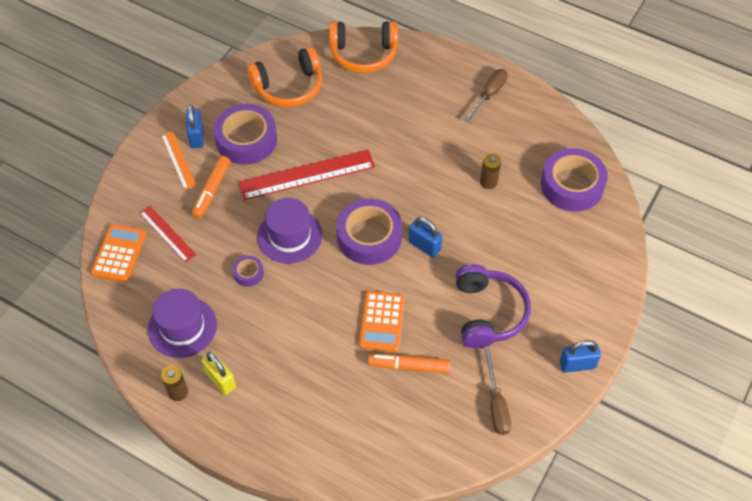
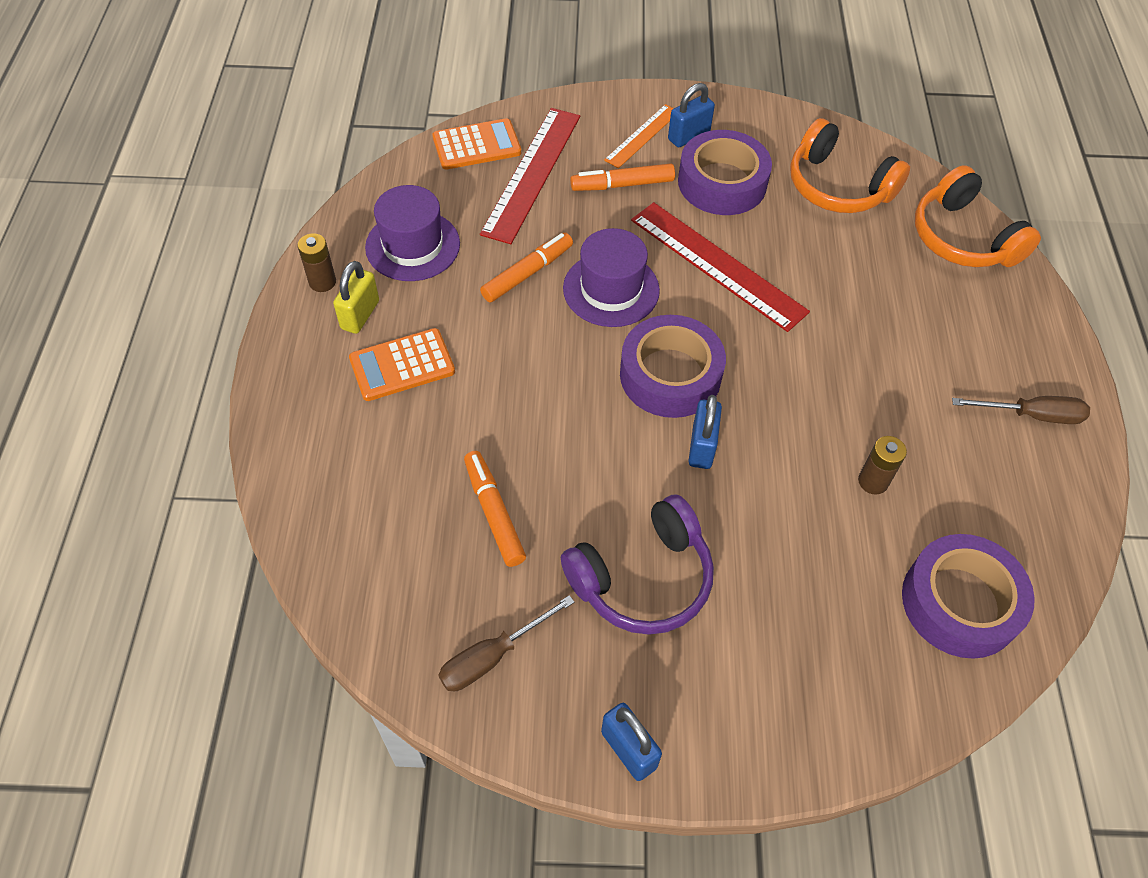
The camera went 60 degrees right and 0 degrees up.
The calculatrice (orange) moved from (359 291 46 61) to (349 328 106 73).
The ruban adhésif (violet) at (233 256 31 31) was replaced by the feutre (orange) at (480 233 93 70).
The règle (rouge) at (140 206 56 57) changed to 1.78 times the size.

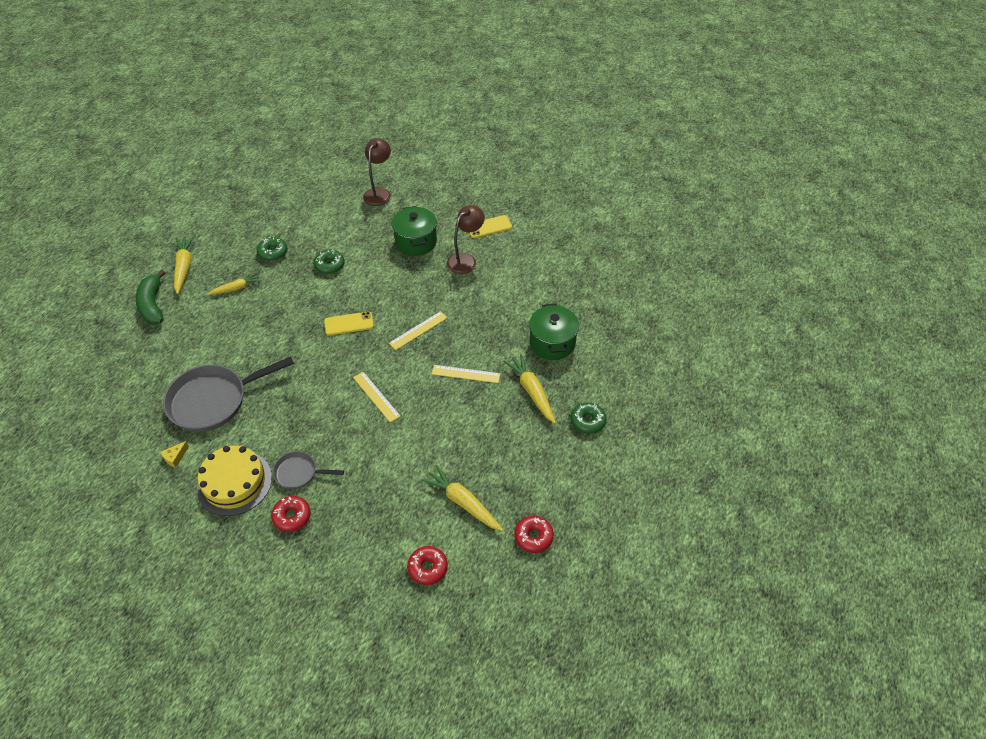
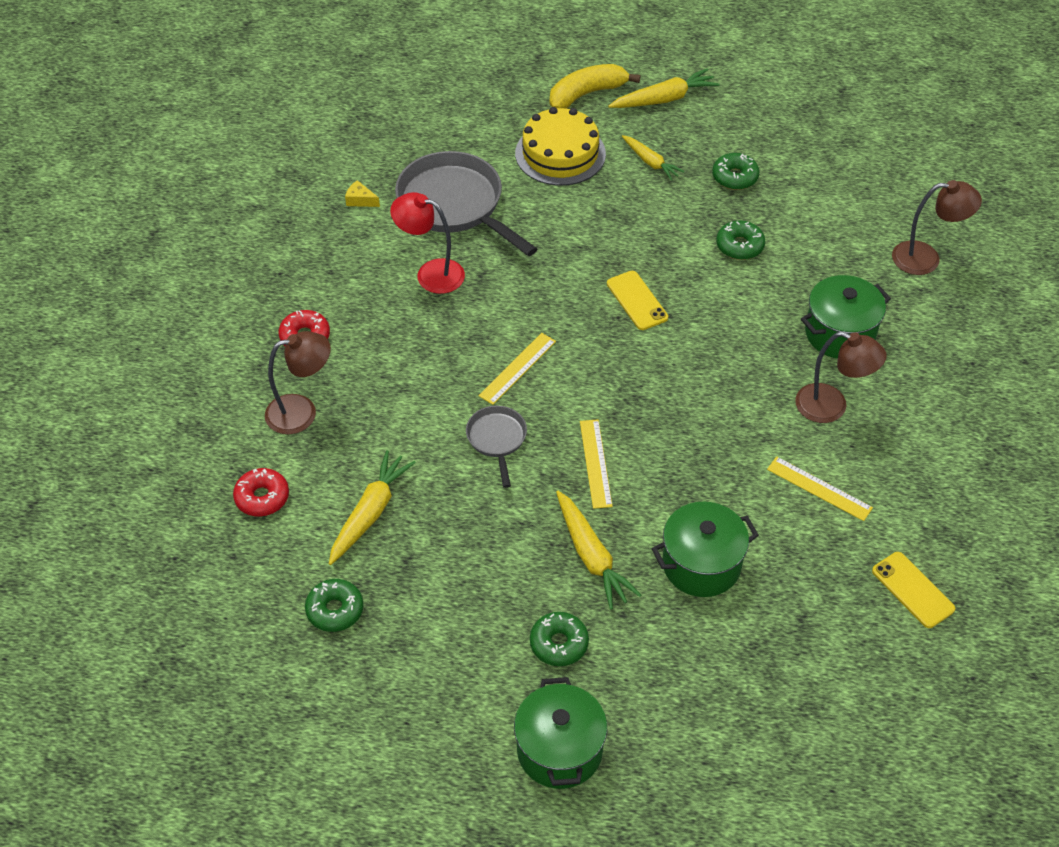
The camera went 75 degrees right and 0 degrees up.
The lampe (marron) at (265 331 66 103) appeared.
The lampe (rouge) at (390 192 75 102) appeared.
The marmite (vert) at (514 677 93 112) appeared.
The gâteau (jaune) moved from (197 446 75 70) to (515 107 91 79).
The poêle (gris) moved from (273 451 71 38) to (466 406 61 82).
The règle (jaune) moved from (389 311 59 39) to (767 456 106 65).
The téléphone (jaune) moved from (469 215 43 23) to (872 552 83 76).
The banane (vert) at (135 269 31 56) became the banane (jaune) at (550 64 90 45).
The beignet (rouge) at (514 516 40 37) became the beignet (vert) at (305 579 59 53).
The carotte (jaune) at (503 354 53 70) turned 105 degrees clockwise.

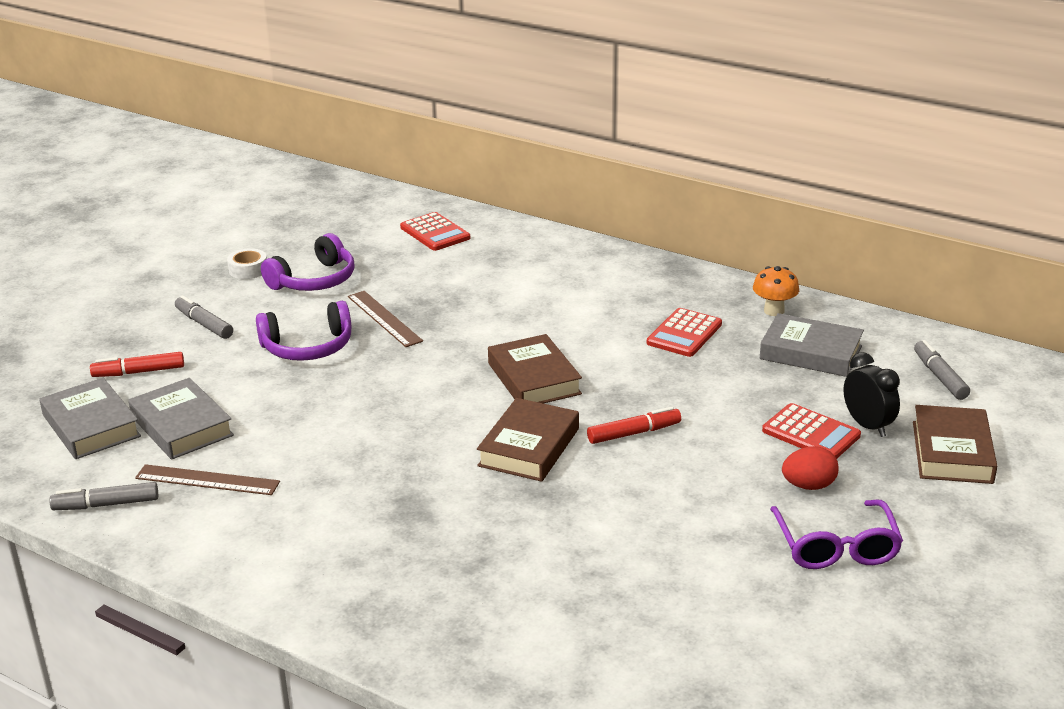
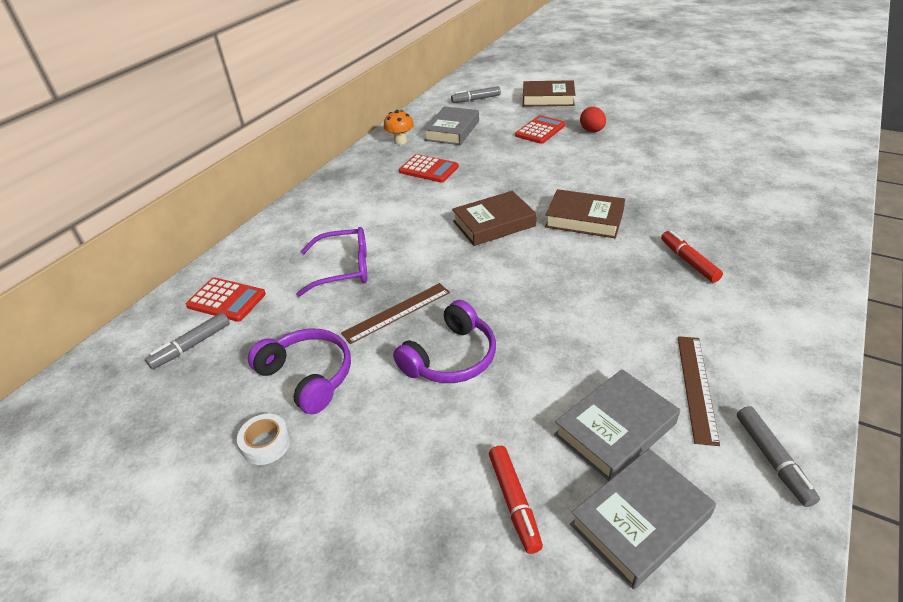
The camera went 90 degrees left and 10 degrees up.
The réveil (noir) at (844 352 56 85) disappeared.
The feutre (gris) moved from (175 295 58 44) to (145 312 85 57).
The feutre (rouge) moved from (587 407 94 37) to (661 231 62 52).
The lunettes (violet) moved from (770 500 133 69) to (296 227 71 70).
The casque audio (violet) at (256 301 95 60) turned 60 degrees clockwise.
The calculatrice (rouge) at (400 212 70 39) turned 60 degrees clockwise.

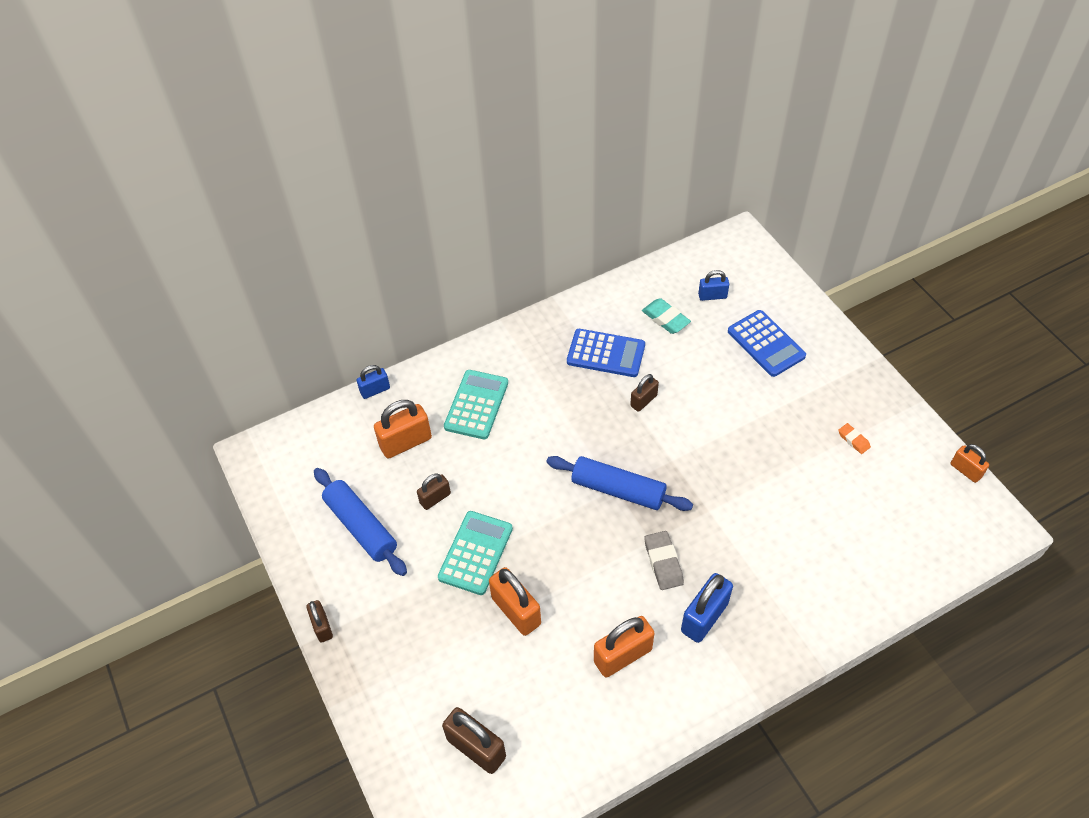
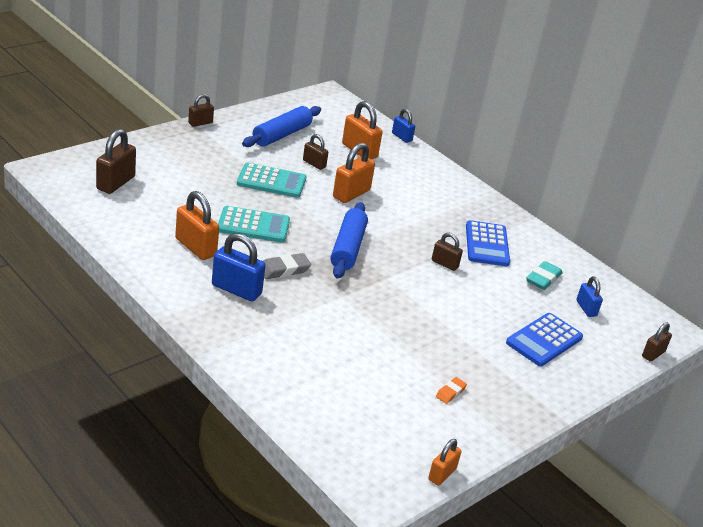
The camera went 70 degrees right and 20 degrees down.
The cadenas (marron) at (642 323 30 39) appeared.
The calculatrice (turquoise) moved from (444 370 64 69) to (218 206 72 36).
The cadenas (orange) moved from (489 567 52 69) to (333 143 42 60).

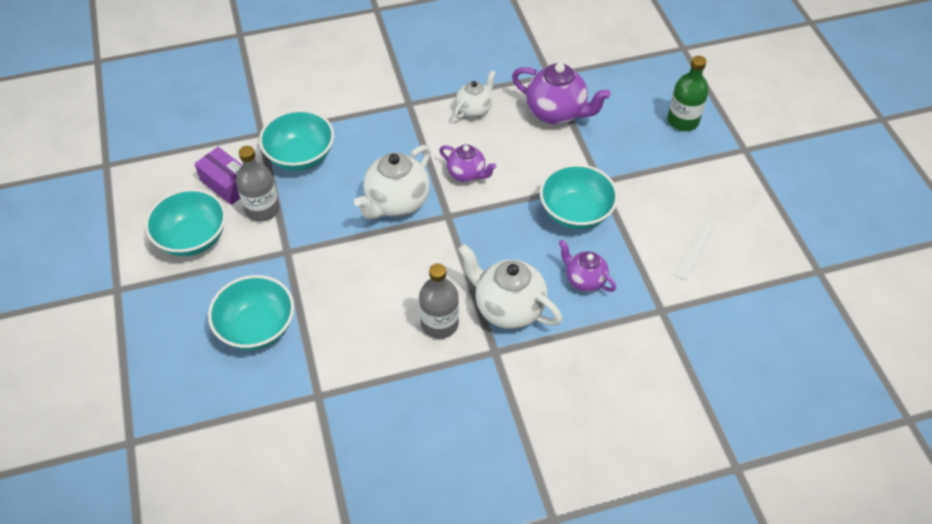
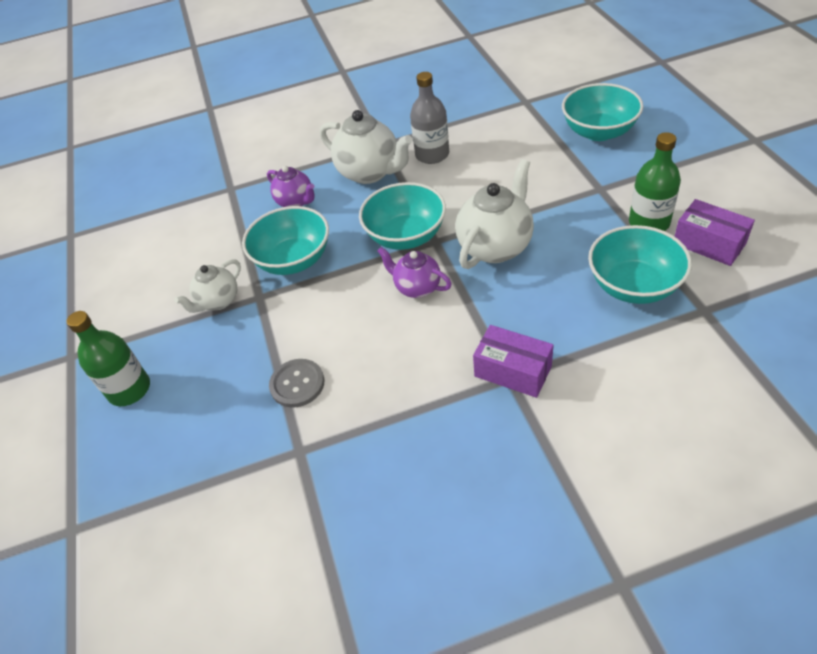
The camera went 175 degrees left and 5 degrees down.
The règle (blanc) at (674 219 42 62) disappeared.
The boîte (violet) at (473 325 81 73) appeared.
The bol (turquoise) moved from (145 189 81 67) to (359 182 87 68).
The théière (blanc) moved from (454 70 42 49) to (174 259 67 54).
The théière (violet) at (512 63 99 62) was replaced by the bouton (gris) at (269 359 55 49).
The bouteille (gris) at (236 146 44 76) became the bouteille (vert) at (629 132 52 99).

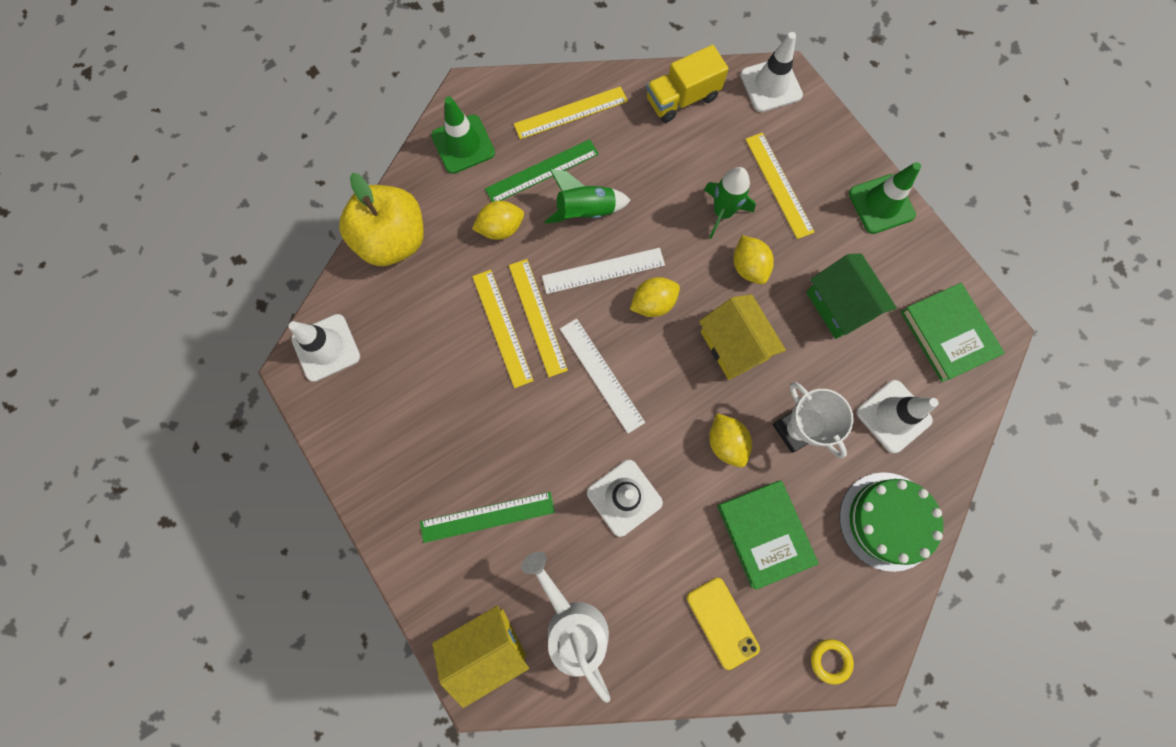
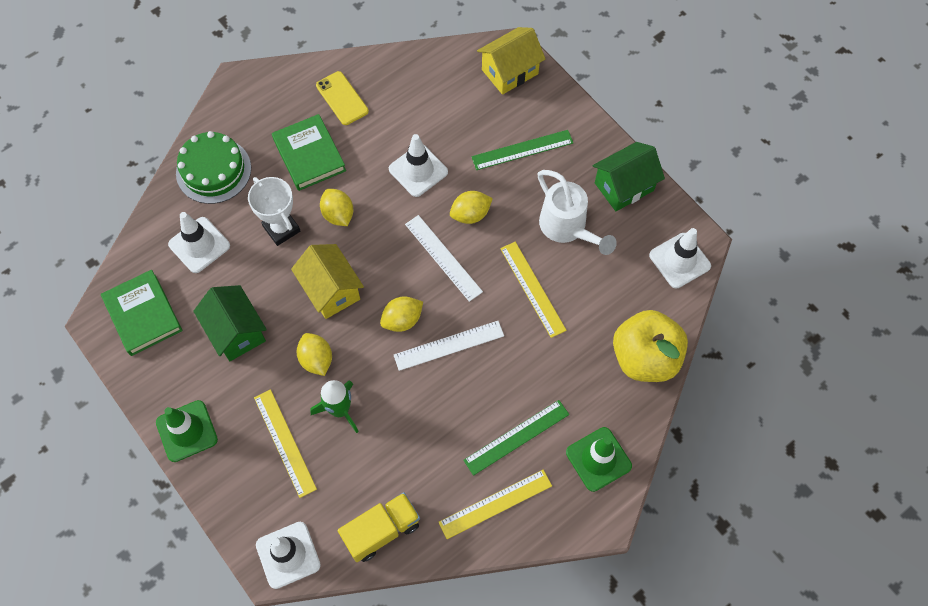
The camera went 175 degrees right and 10 degrees down.
The règle (jaune) at (509 259 59 118) disappeared.
The fusée (vert) at (544 169 87 55) disappeared.
The anneau (jaune) at (811 639 43 45) disappeared.
The maison (vert) at (593 142 72 69) appeared.
The citron (jaune) moved from (472 201 52 39) to (450 191 43 33).
The arrosoir (blanc) moved from (521 552 89 151) to (538 170 79 85).

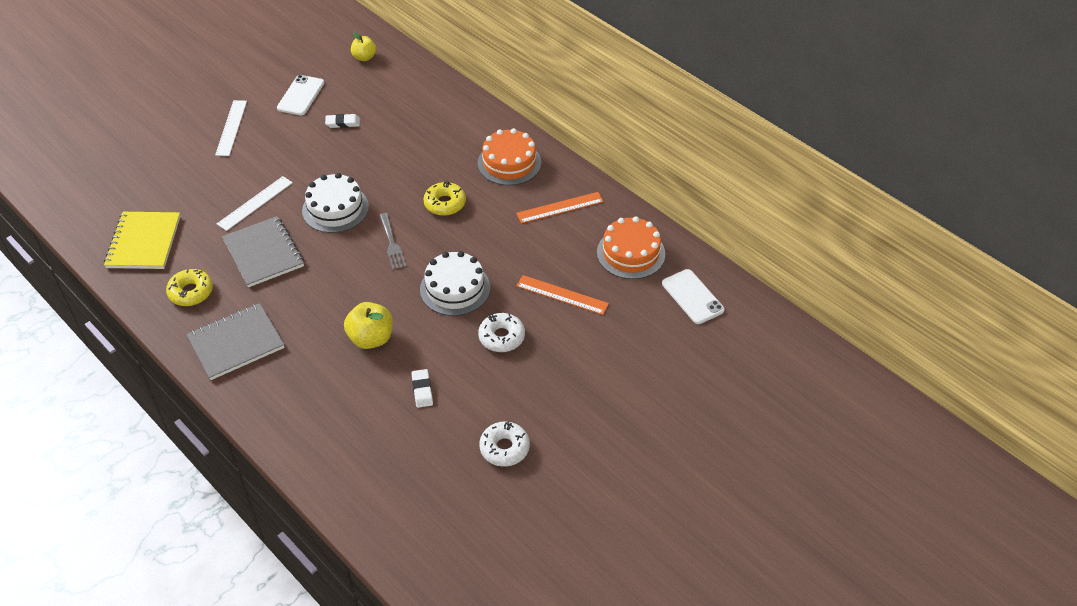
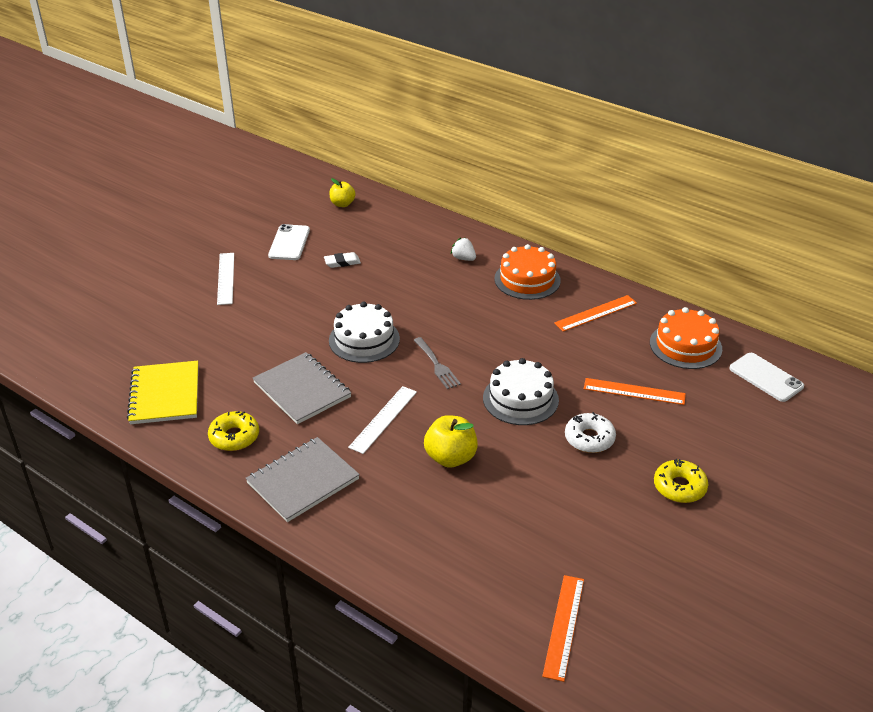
The camera went 10 degrees left and 10 degrees down.
The gomme (blanc) at (411 369 22 39) disappeared.
The beignet (blanc) at (479 421 51 46) disappeared.
The fraise (blanc) at (451 238 25 23) appeared.
The règle (orange) at (542 575 42 107) appeared.
The règle (blanc) moved from (217 176 76 55) to (348 386 69 68).
The beignet (jaune) moved from (424 181 42 35) to (654 459 54 44).

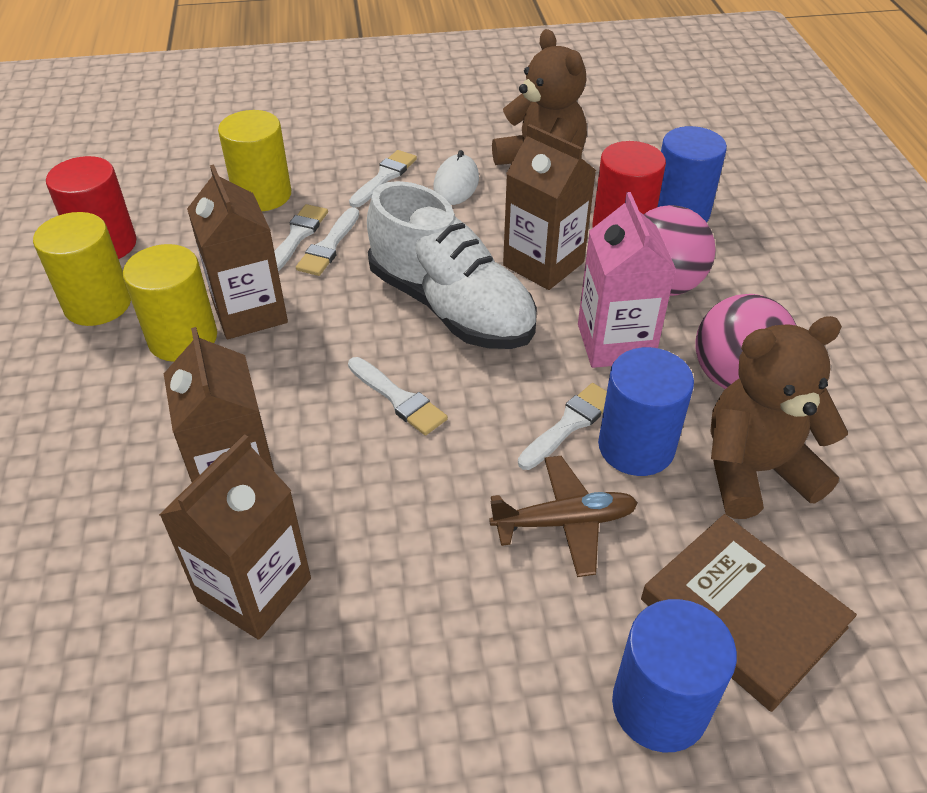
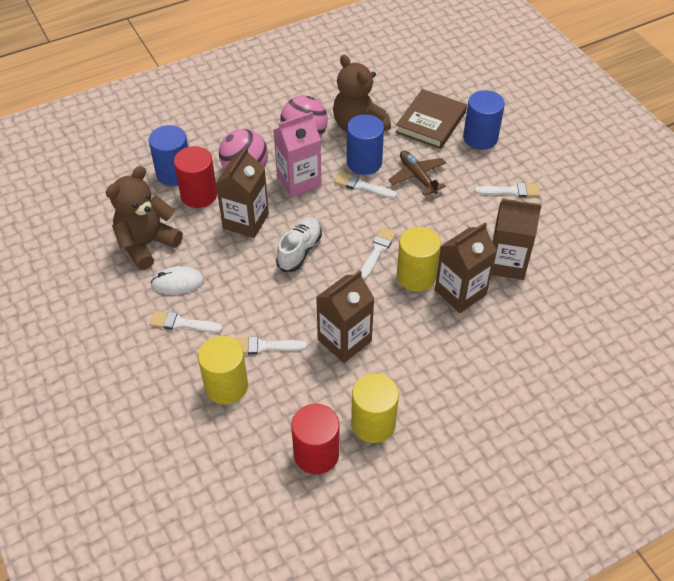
The camera went 110 degrees left and 5 degrees up.
The cylindre (jaune) moved from (123 244 94 118) to (397 227 44 64).
The pinceau (blanc) moved from (296 207 63 69) to (474 183 66 14).
The chaussure (blanc) at (367 181 170 168) changed to 0.58 times the size.

